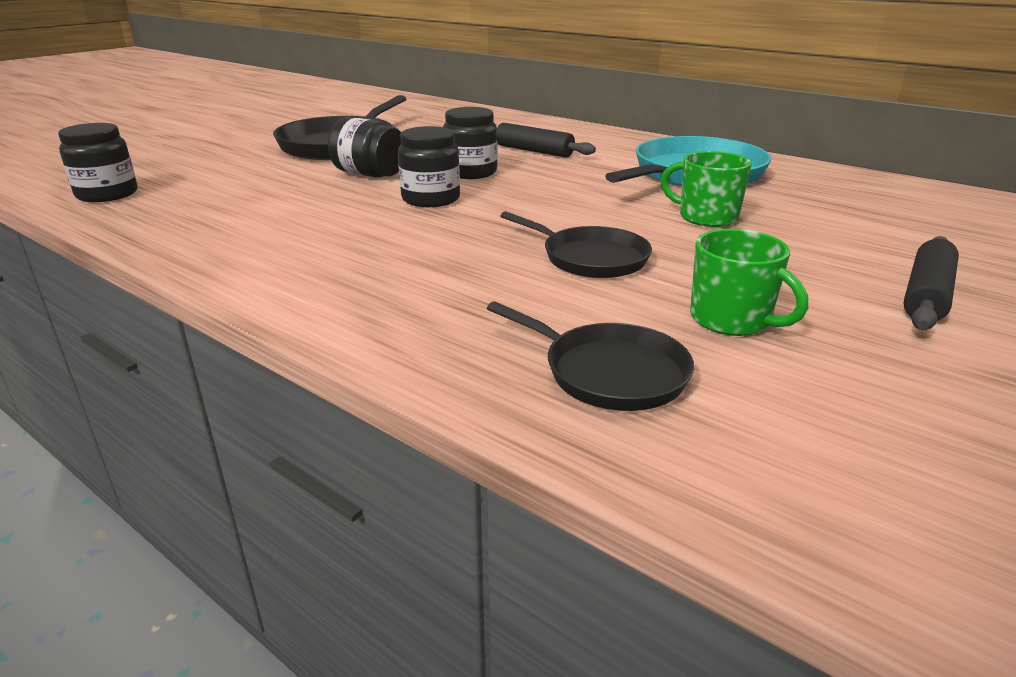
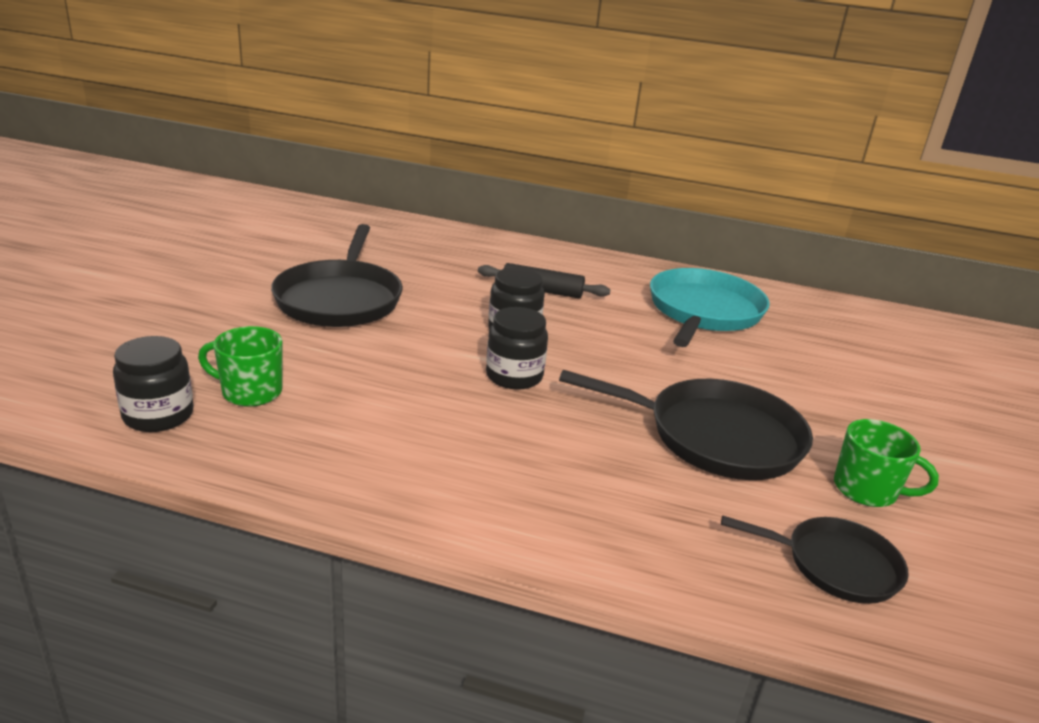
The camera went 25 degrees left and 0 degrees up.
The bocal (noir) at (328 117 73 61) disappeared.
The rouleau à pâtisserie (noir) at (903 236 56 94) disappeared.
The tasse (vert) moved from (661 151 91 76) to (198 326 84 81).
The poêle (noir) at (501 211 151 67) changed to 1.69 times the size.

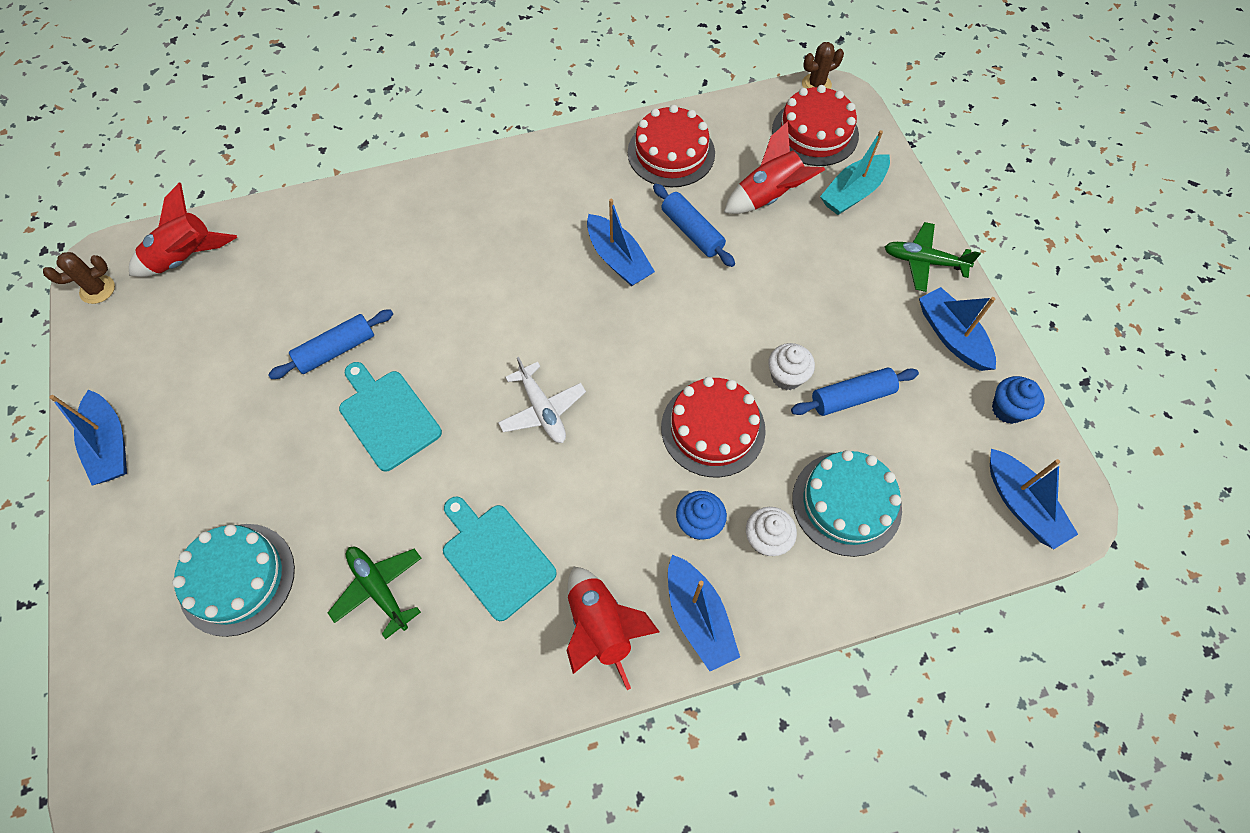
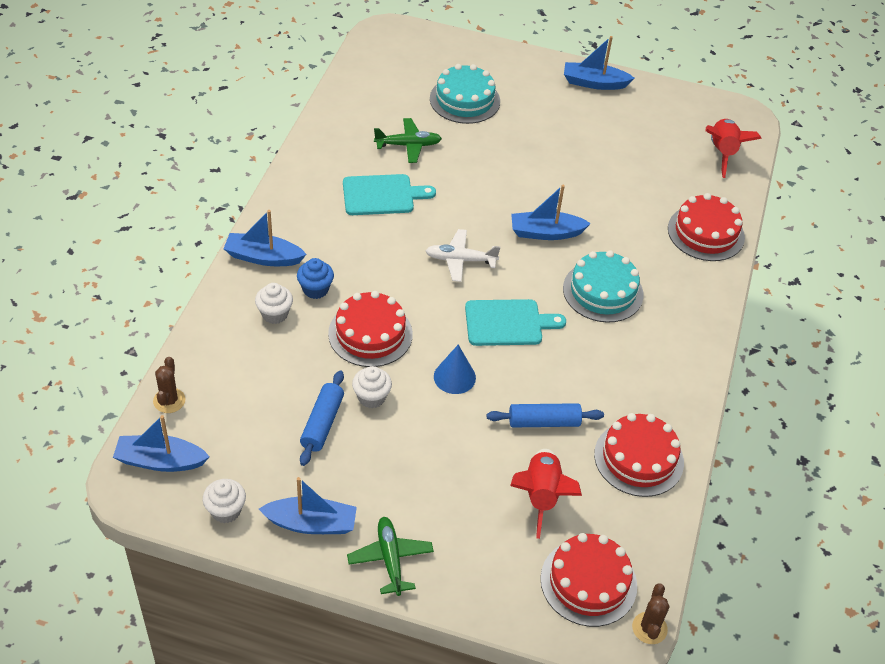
The camera went 120 degrees right and 15 degrees down.
The rouleau à pâtisserie (bleu) at (268 309 125 70) disappeared.
The fusée (rouge) at (566 567 94 123) disappeared.
The bateau (turquoise) at (820 130 70 85) disappeared.
The cône (bleu) at (434 345 42 49) appeared.
The gâteau (rouge) at (668 193 77 68) appeared.
The cactus (marron) moved from (43 252 72 52) to (153 357 33 56).
The planche à découper (turquoise) moved from (339 362 103 110) to (465 299 101 47).
The bateau (bleu) moved from (587 199 68 87) to (511 185 80 55).
The gâteau (turquoise) moved from (792 450 110 107) to (563 250 80 73).
The muffin (bleu) at (992 376 52 48) became the muffin (blanc) at (203 479 43 44).
The avion (vert) at (885 222 96 70) turned 60 degrees counterclockwise.

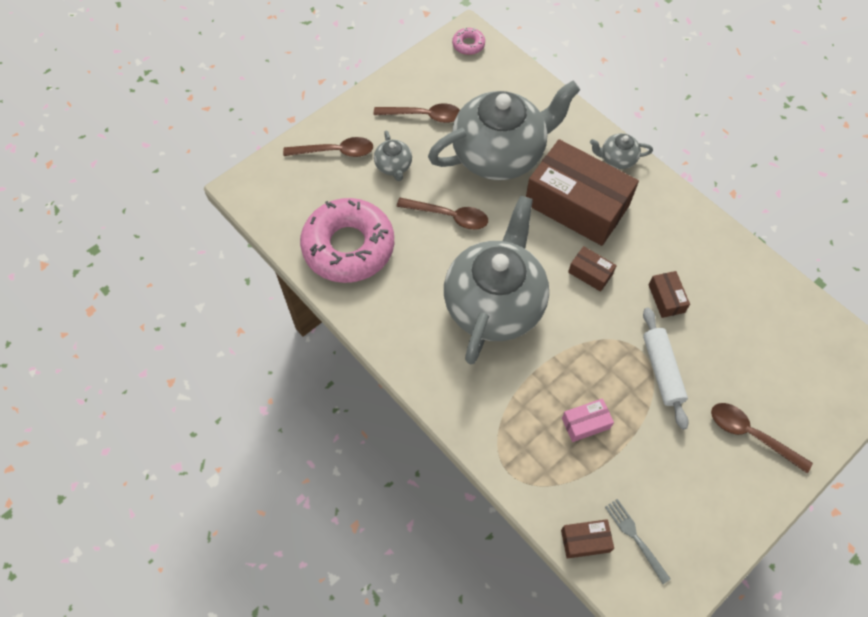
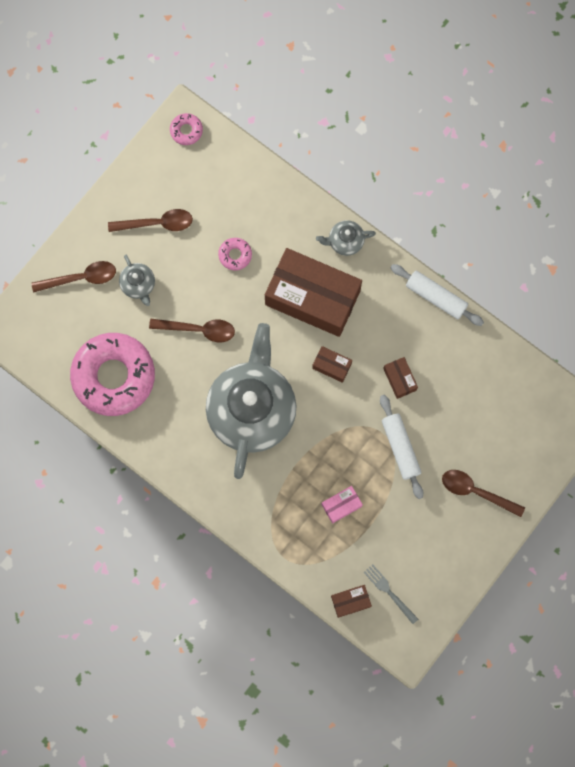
The camera went 10 degrees left and 15 degrees up.
The rouleau à pâtisserie (blanc) at (390 264 94 62) appeared.
The théière (gris) at (428 81 152 99) was replaced by the beignet (rose) at (218 238 34 33).

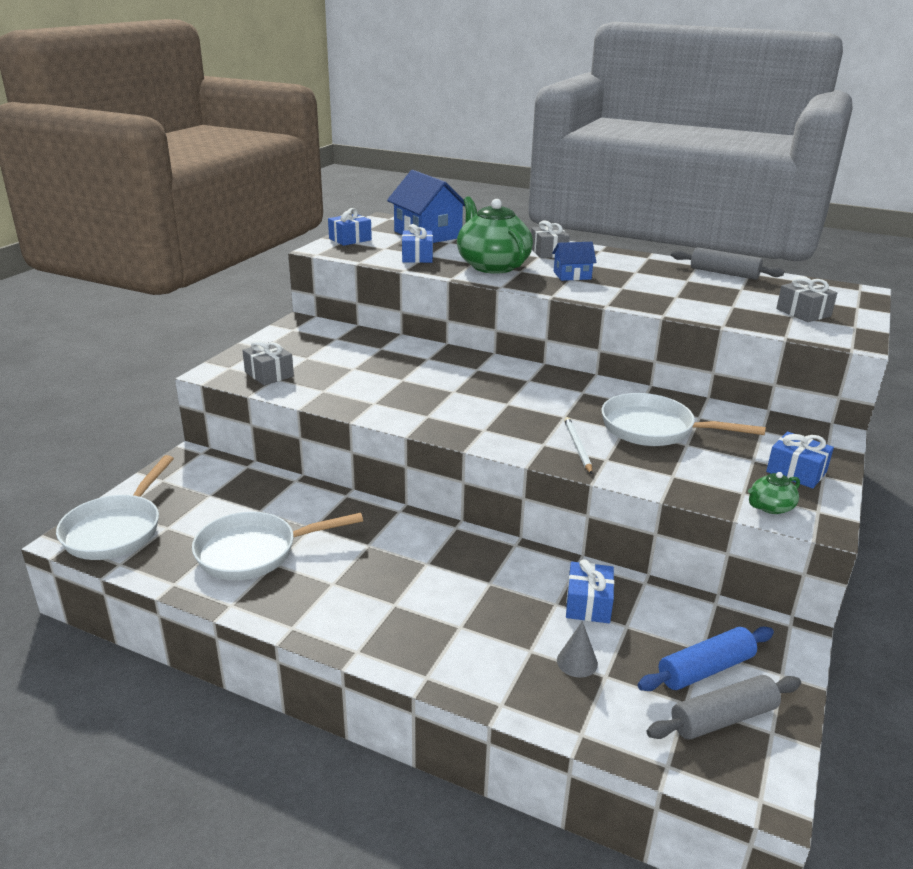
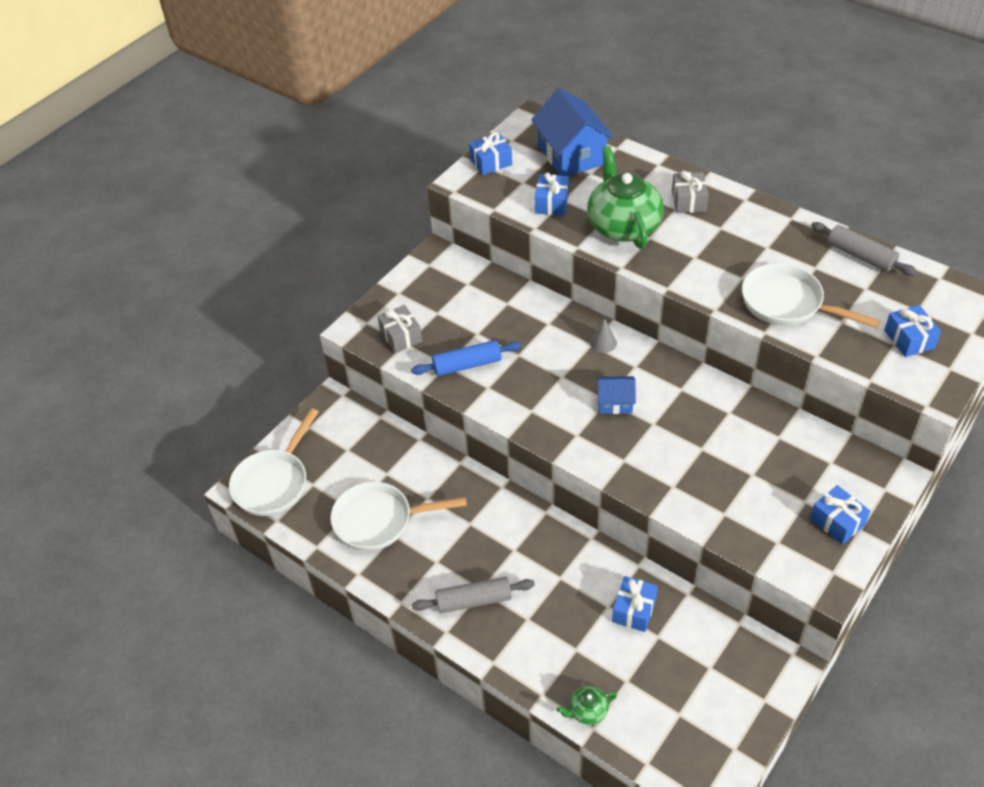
The camera went 15 degrees right and 20 degrees up.
The crayon (blanc) at (564 417 29 57) disappeared.
The maison (bleu) moved from (552 242 44 39) to (597 376 39 38).
The cône (gris) moved from (557 621 41 57) to (590 318 27 35).
The poêle (blanc) moved from (601 393 165 53) to (742 263 138 65).
The rouleau à pâtisserie (bleu) moved from (638 627 136 64) to (411 340 111 36).
The rouleau à pâtisserie (gris) moved from (647 675 154 65) to (412 577 123 36).
The théière (vert) moved from (748 472 52 42) to (557 686 60 39).
The cadeau (gris) at (776 276 61 46) became the cadeau (bleu) at (884 305 57 52).

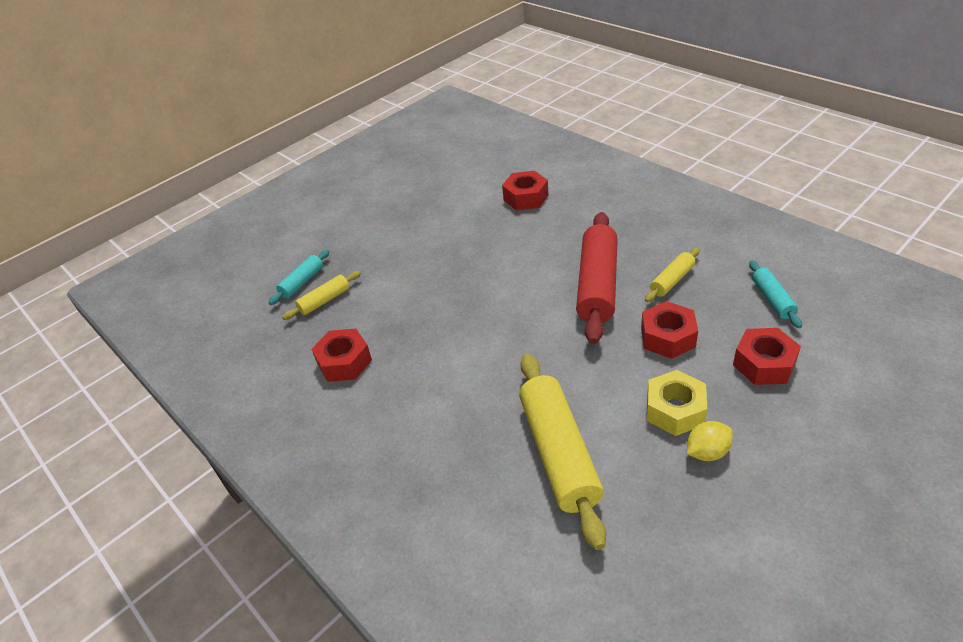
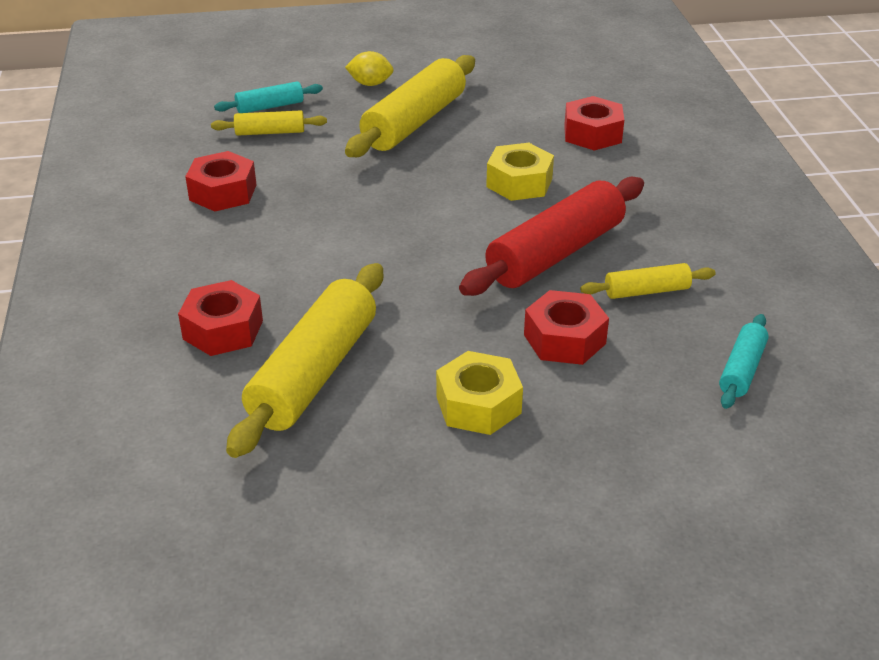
The camera went 30 degrees right and 5 degrees down.
The rouleau à pâtisserie (jaune) at (345 55 130 102) appeared.
The écrou (jaune) at (486 143 68 58) appeared.
The citron (jaune) moved from (687 421 46 40) to (345 51 49 35).
The écrou (rouge) moved from (733 328 68 57) to (178 280 85 76).

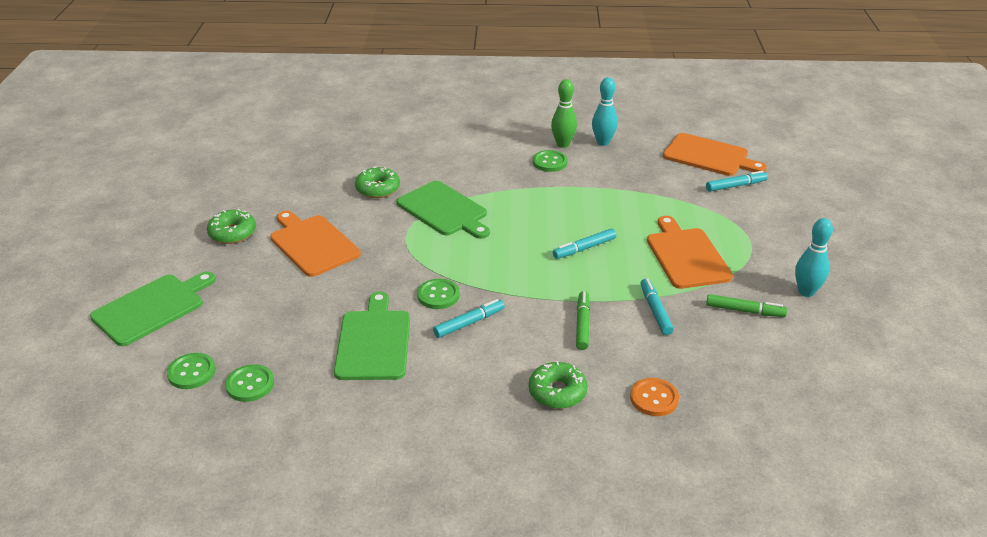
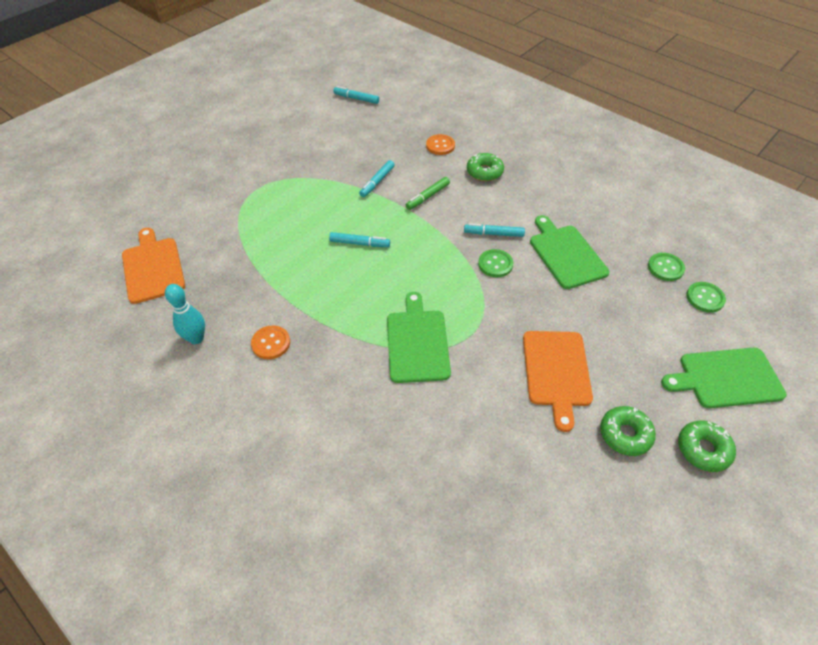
The camera went 140 degrees left and 15 degrees up.
The quille (vert) at (551 79 26 69) disappeared.
The planche à découper (orange) at (647 216 86 73) disappeared.
The feutre (vert) at (706 294 81 23) disappeared.
The quille (turquoise) at (795 218 38 79) disappeared.
The beignet (vert) moved from (355 166 45 32) to (678 421 58 51).
The feutre (turquoise) moved from (706 171 62 21) to (333 86 46 18).
The bouton (vert) at (533 150 35 22) became the bouton (orange) at (251 326 39 33).
The planche à découper (vert) at (334 292 76 88) turned 120 degrees clockwise.

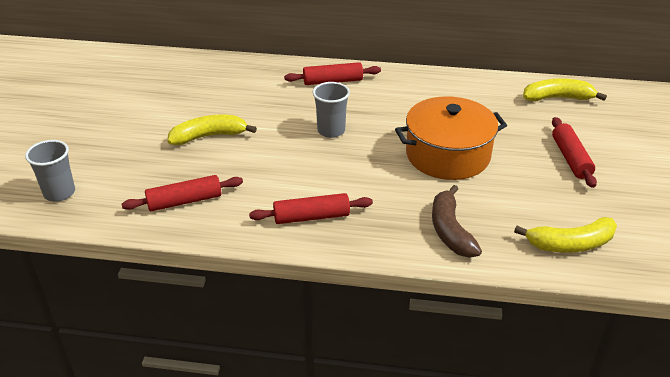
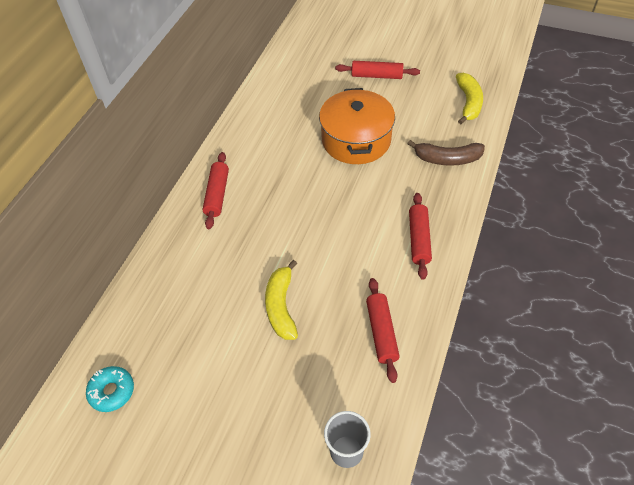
The camera went 75 degrees left and 15 degrees up.
The gobelet (gris) at (313 82 37 56) disappeared.
The banane (jaune) at (523 78 84 23) disappeared.
The beignet (turquoise) at (86 366 48 46) appeared.

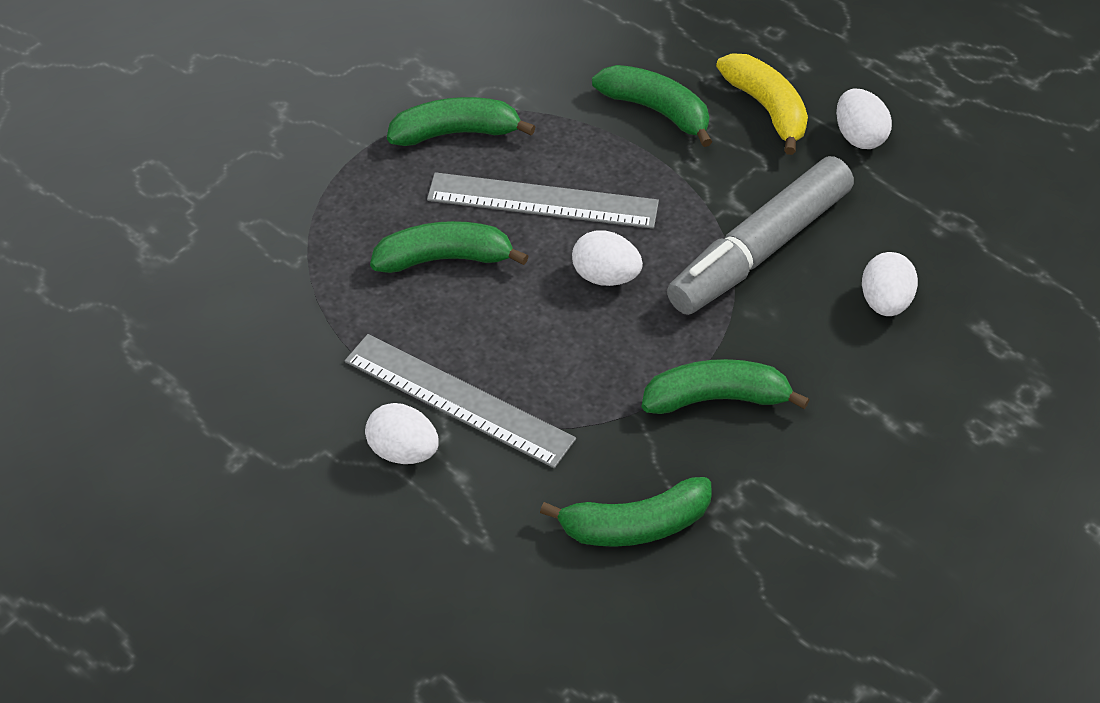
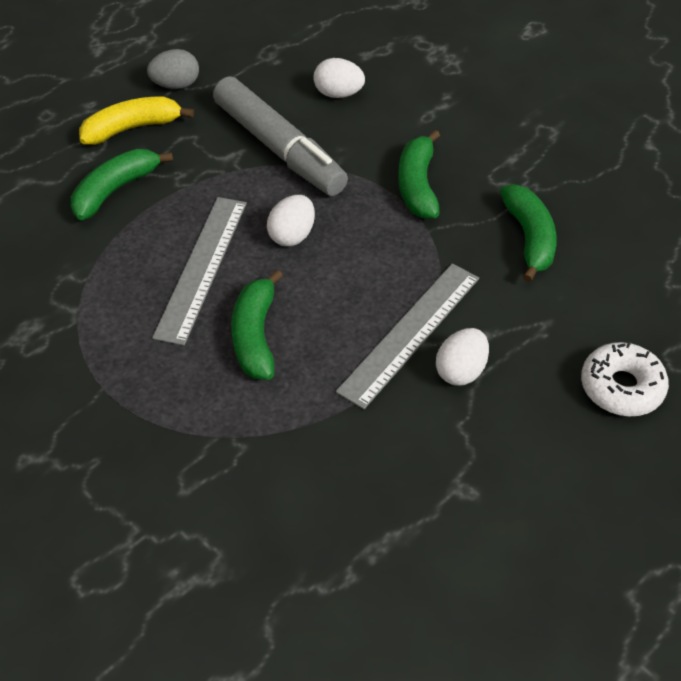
The camera went 85 degrees left and 0 degrees up.
The banane (vert) at (387 97 148 49) disappeared.
The beignet (blanc) at (581 342 88 74) appeared.
The œuf (blanc) at (836 88 56 61) became the œuf (gris) at (147 49 52 40).

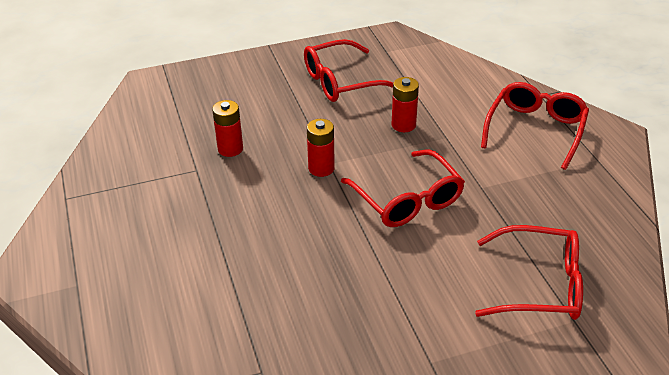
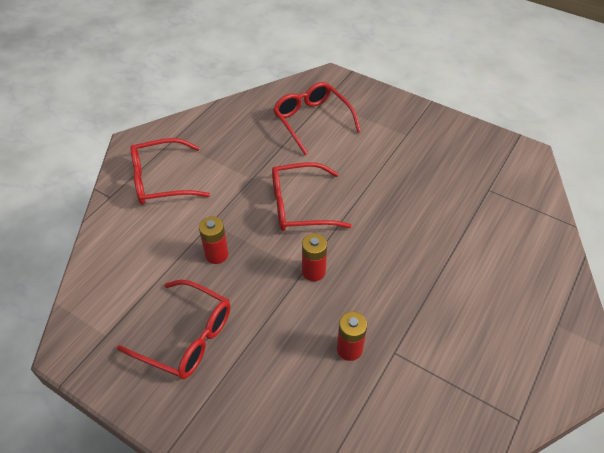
The camera went 130 degrees left and 10 degrees up.
The lunettes (rouge) at (341 149 124 78) turned 120 degrees counterclockwise.

